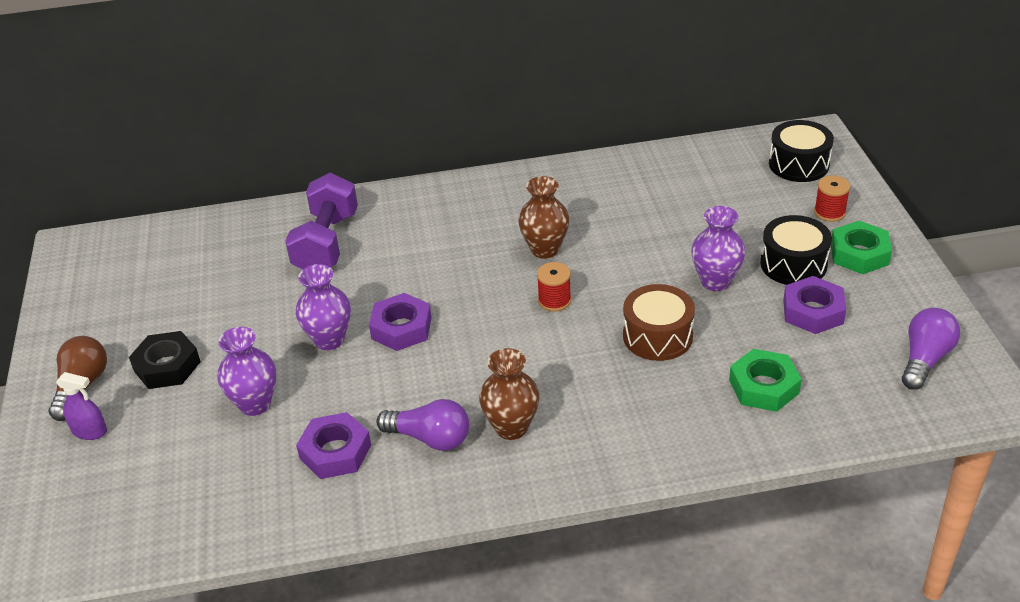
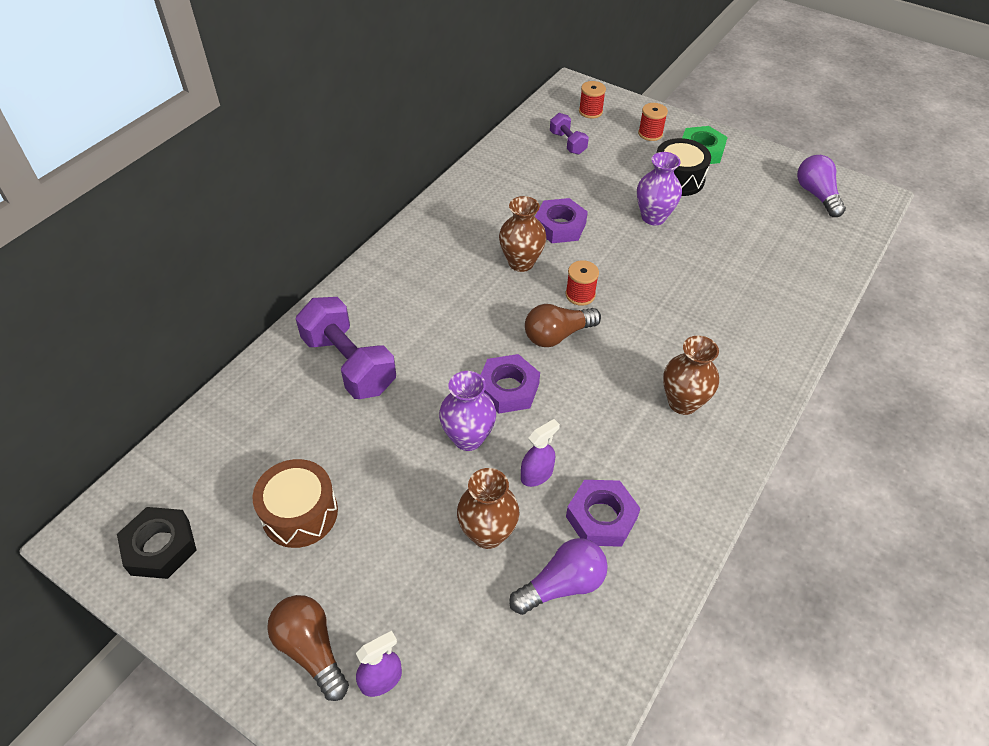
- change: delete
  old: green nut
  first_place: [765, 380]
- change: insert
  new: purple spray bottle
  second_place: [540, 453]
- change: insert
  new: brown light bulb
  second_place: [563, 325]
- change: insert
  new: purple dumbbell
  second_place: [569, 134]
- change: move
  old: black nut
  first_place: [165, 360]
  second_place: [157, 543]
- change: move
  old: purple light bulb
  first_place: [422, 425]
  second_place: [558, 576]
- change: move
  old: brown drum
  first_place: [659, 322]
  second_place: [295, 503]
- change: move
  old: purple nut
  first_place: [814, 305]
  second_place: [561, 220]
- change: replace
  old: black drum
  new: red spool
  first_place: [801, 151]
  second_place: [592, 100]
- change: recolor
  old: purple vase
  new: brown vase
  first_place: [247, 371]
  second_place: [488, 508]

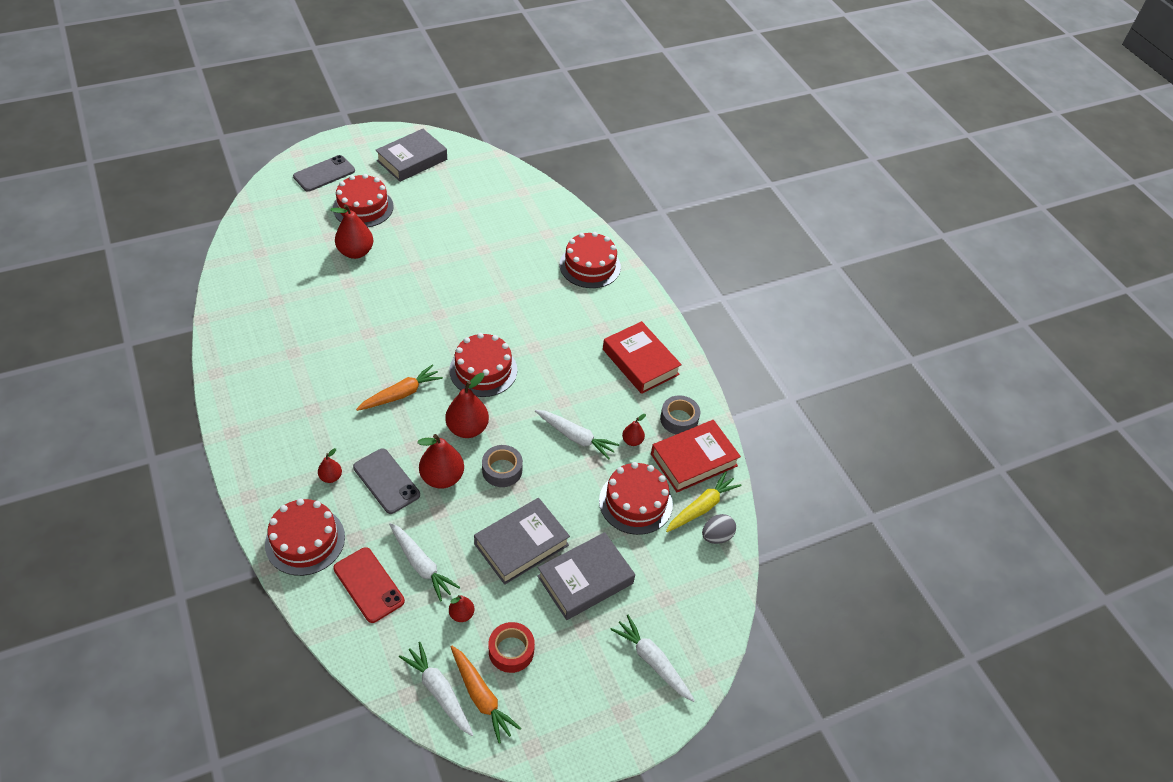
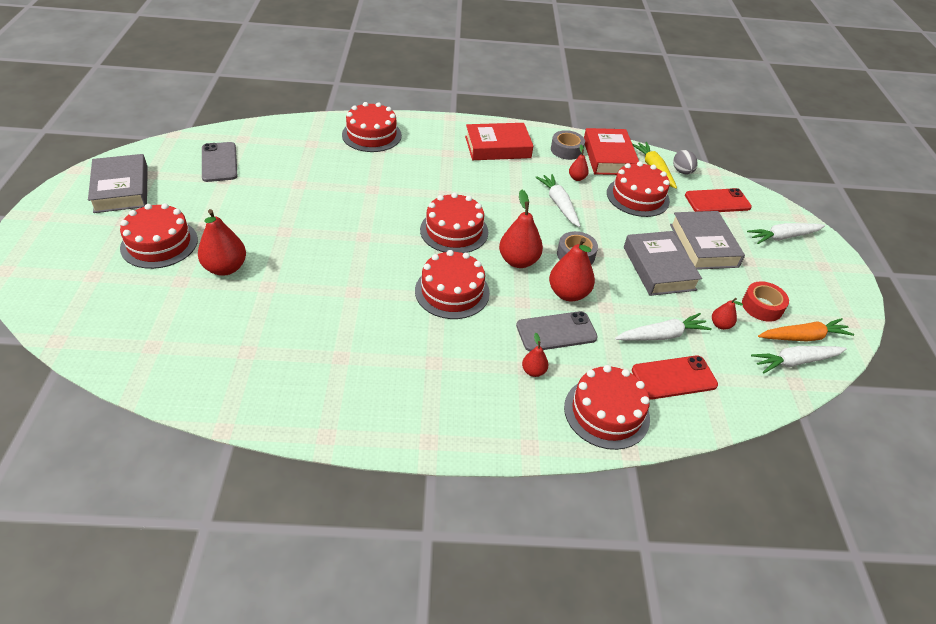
- change: insert
  new: red phone
  second_place: [718, 200]
- change: move
  old: grey phone
  first_place: [324, 173]
  second_place: [219, 162]
- change: replace
  old: orange carrot
  new: red cake
  first_place: [399, 388]
  second_place: [452, 284]
- change: rotate
  old: white carrot
  first_place: [577, 435]
  second_place: [557, 200]
  degrees: -75

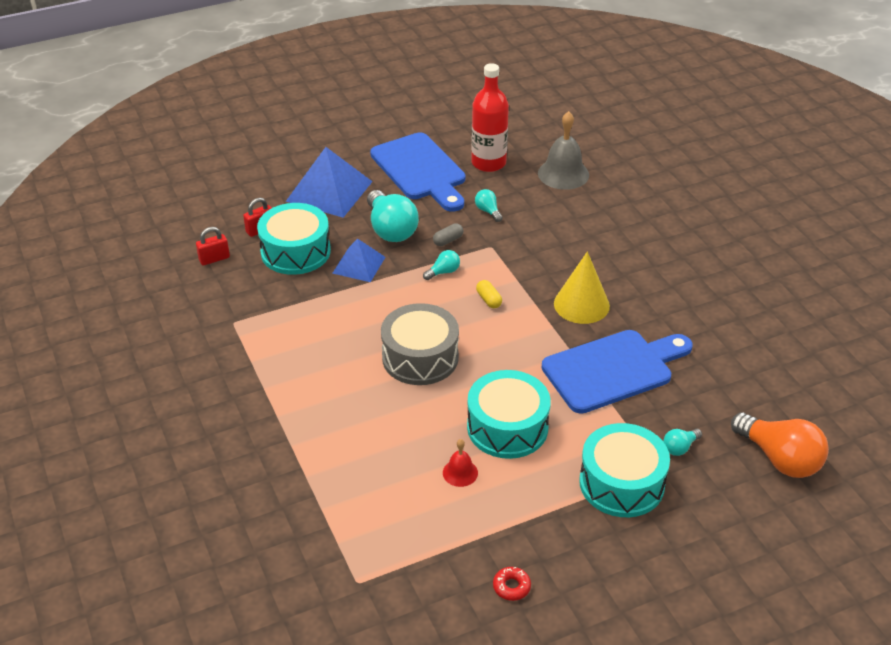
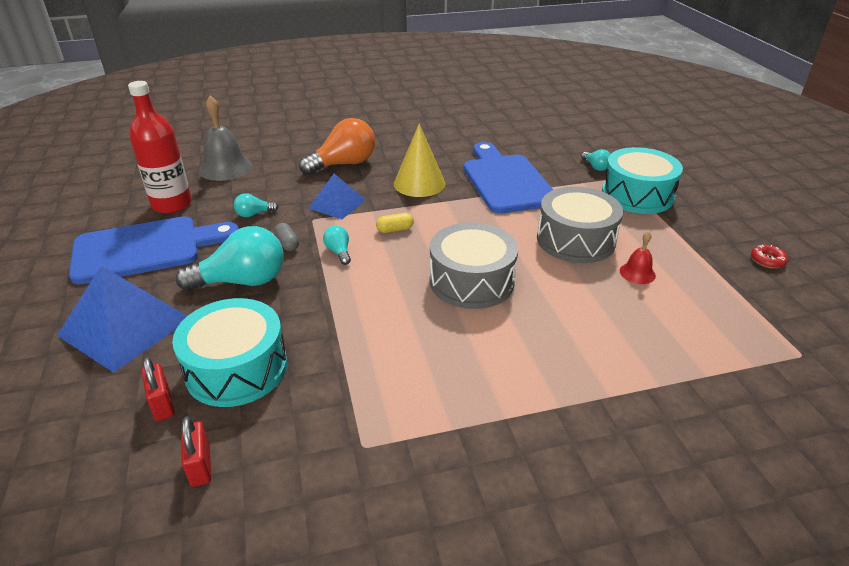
- change: move
  old: blue pyramid
  first_place: [359, 260]
  second_place: [337, 196]
- change: move
  old: orange light bulb
  first_place: [780, 445]
  second_place: [337, 146]
- change: recolor
  old: turquoise drum
  new: grey drum
  first_place: [509, 414]
  second_place: [580, 225]

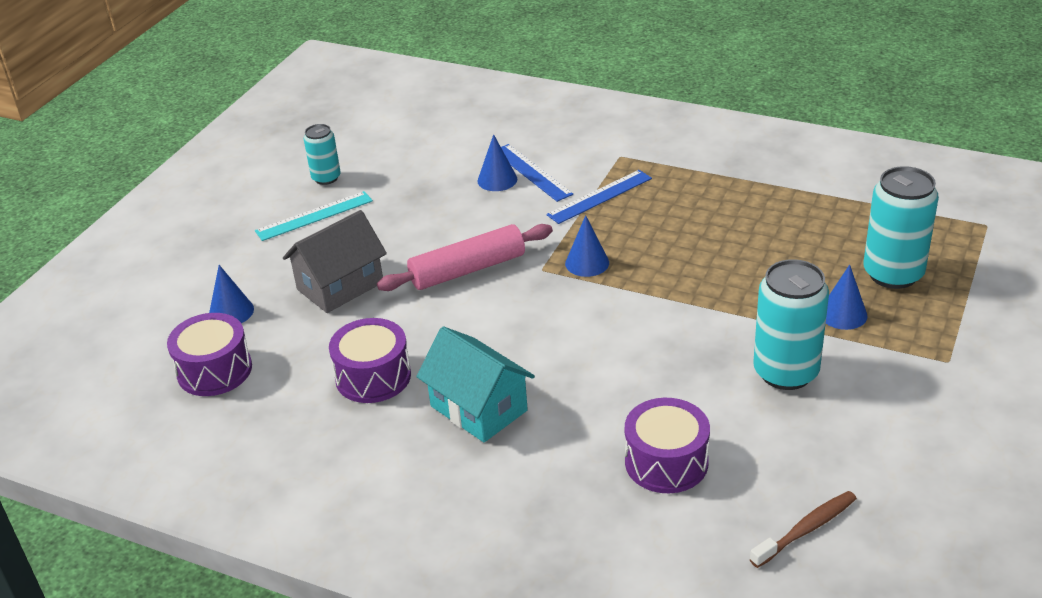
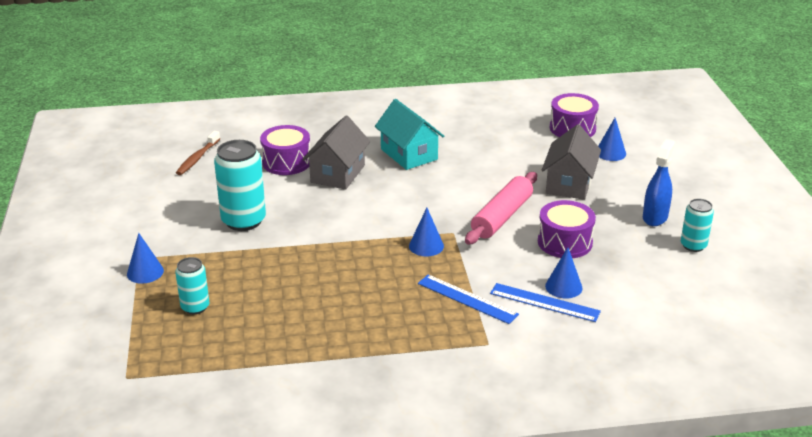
- change: insert
  new: grey house
  second_place: [336, 153]
- change: move
  old: purple drum
  first_place: [370, 360]
  second_place: [567, 229]
- change: move
  old: blue cone
  first_place: [846, 297]
  second_place: [145, 258]
- change: replace
  old: turquoise ruler
  new: blue spray bottle
  first_place: [314, 216]
  second_place: [659, 182]
- change: rotate
  old: turquoise house
  first_place: [475, 384]
  second_place: [409, 134]
  degrees: 45
- change: rotate
  old: blue ruler
  first_place: [599, 197]
  second_place: [468, 299]
  degrees: -75
- change: resize
  old: turquoise can
  first_place: [901, 227]
  second_place: [192, 285]
  factor: 0.57

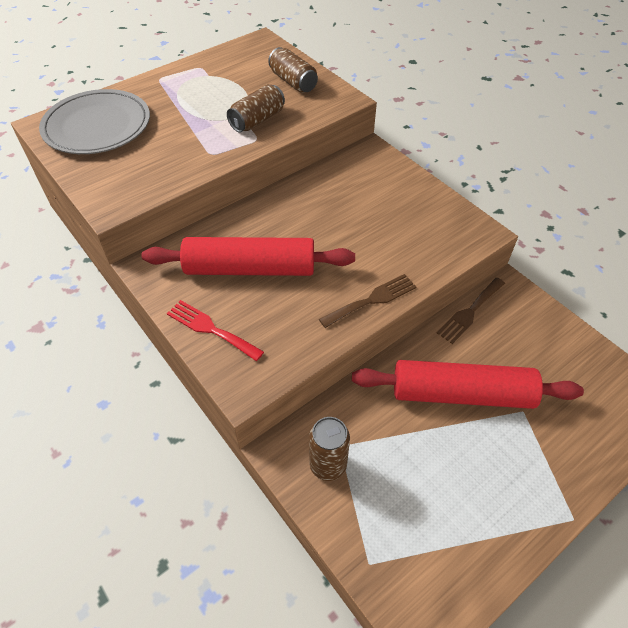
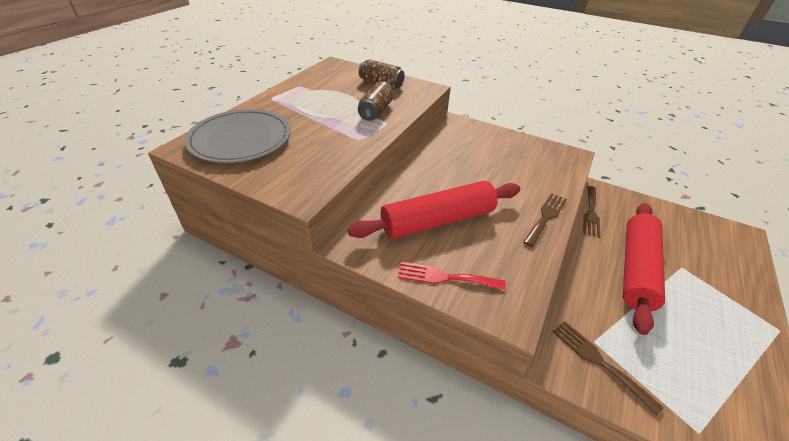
- change: replace
  old: brown can
  new: brown fork
  first_place: [329, 449]
  second_place: [608, 368]
- change: rotate
  old: red rolling pin
  first_place: [468, 384]
  second_place: [644, 269]
  degrees: -45

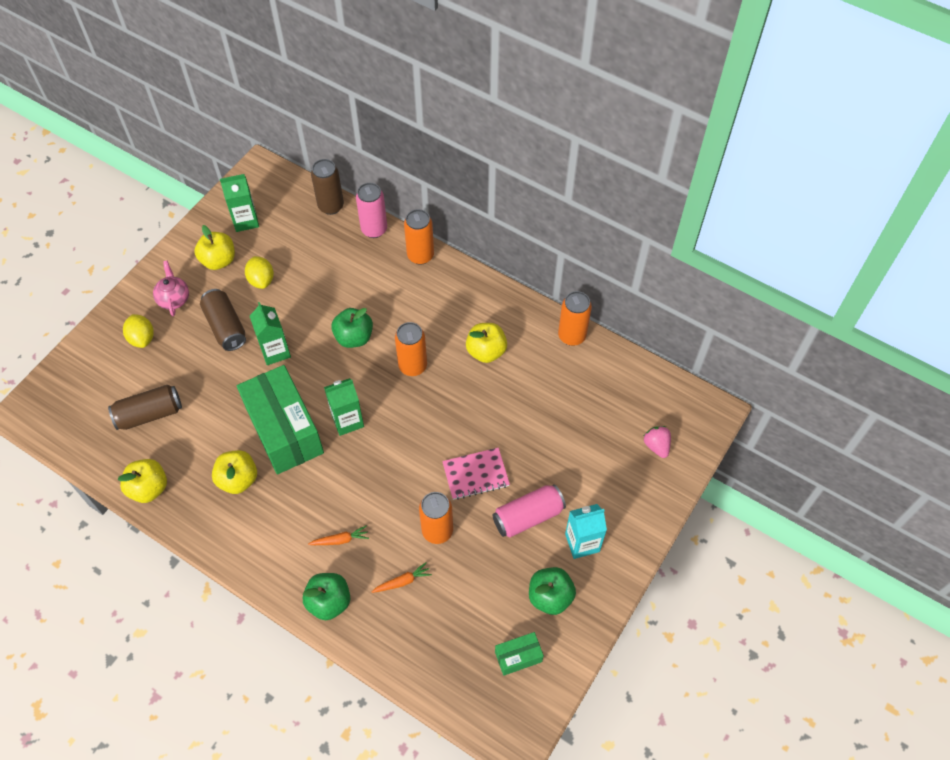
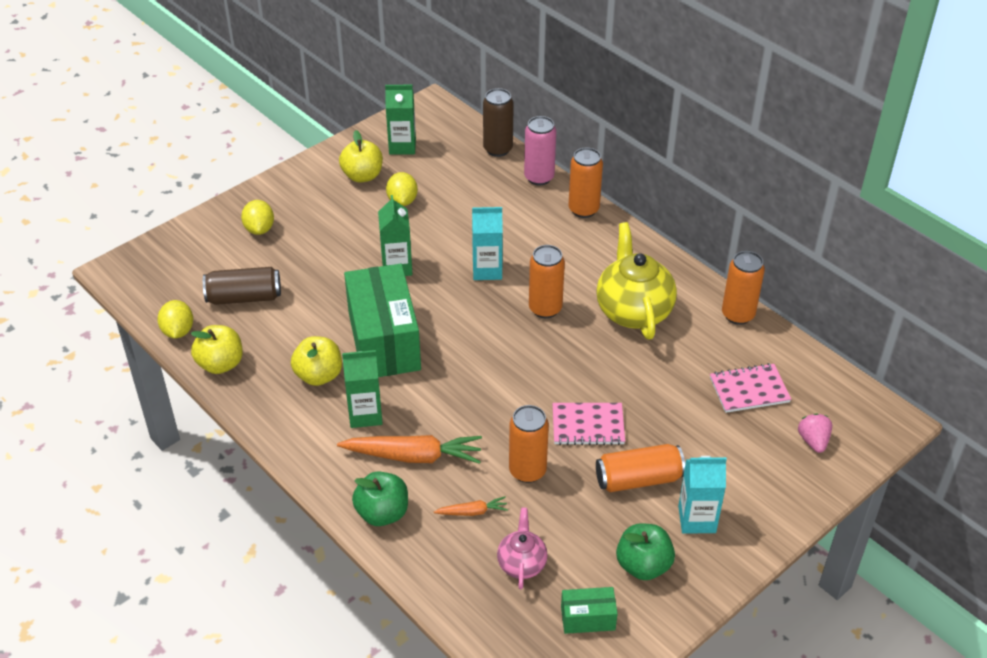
- change: delete
  old: brown can
  first_place: [223, 320]
- change: insert
  new: yellow lemon
  second_place: [175, 319]
- change: insert
  new: pink notebook
  second_place: [750, 388]
- change: move
  old: pink teapot
  first_place: [171, 288]
  second_place: [522, 548]
- change: move
  old: green carton
  first_place: [344, 407]
  second_place: [362, 389]
- change: replace
  old: green apple
  new: turquoise carton
  first_place: [352, 328]
  second_place: [487, 243]
- change: replace
  old: yellow apple
  new: yellow teapot
  first_place: [486, 343]
  second_place: [636, 280]
- change: recolor
  old: pink can
  new: orange can
  first_place: [529, 510]
  second_place: [640, 468]
- change: resize
  old: orange carrot
  first_place: [338, 535]
  second_place: [409, 449]
  factor: 2.02

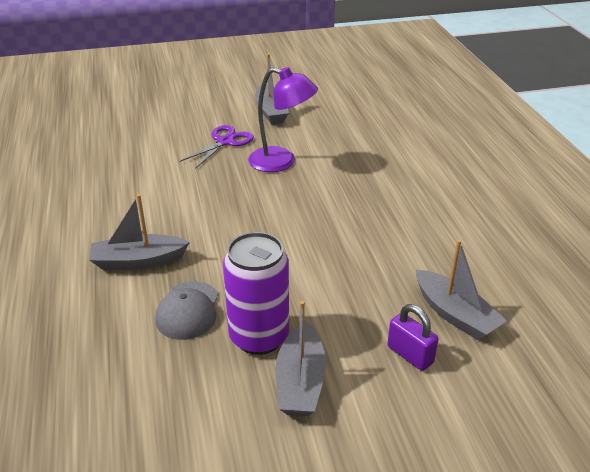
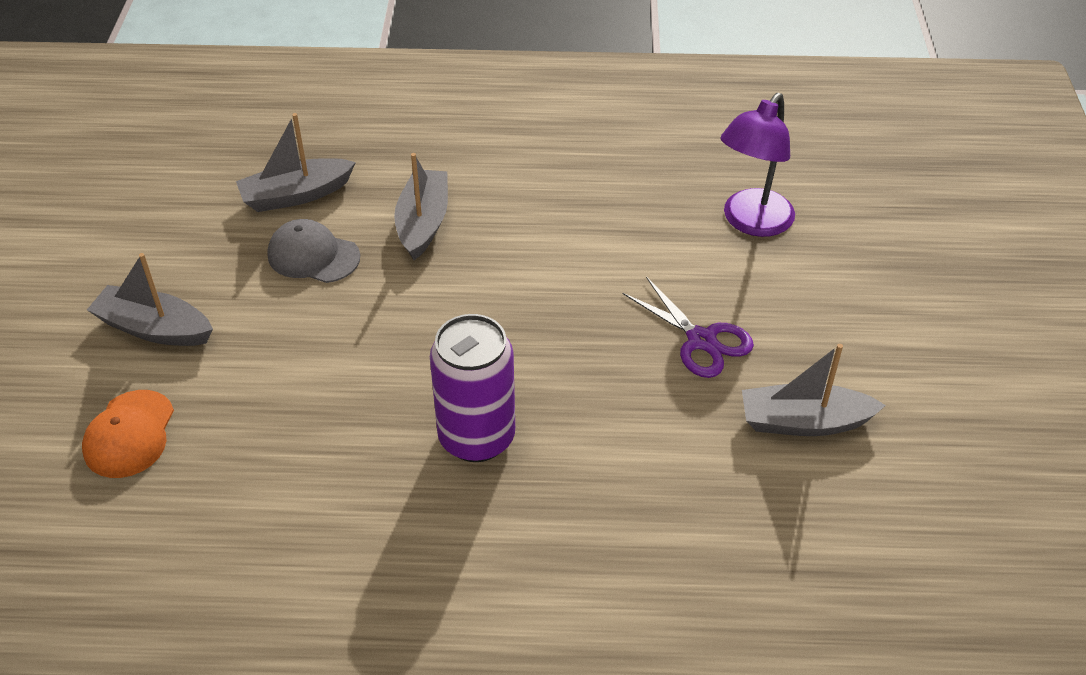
- change: move
  old: purple can
  first_place: [256, 293]
  second_place: [472, 388]
- change: move
  old: purple lamp
  first_place: [283, 119]
  second_place: [757, 165]
- change: move
  old: grey boat
  first_place: [461, 290]
  second_place: [296, 162]
- change: replace
  old: purple padlock
  new: orange cap
  first_place: [413, 337]
  second_place: [128, 434]

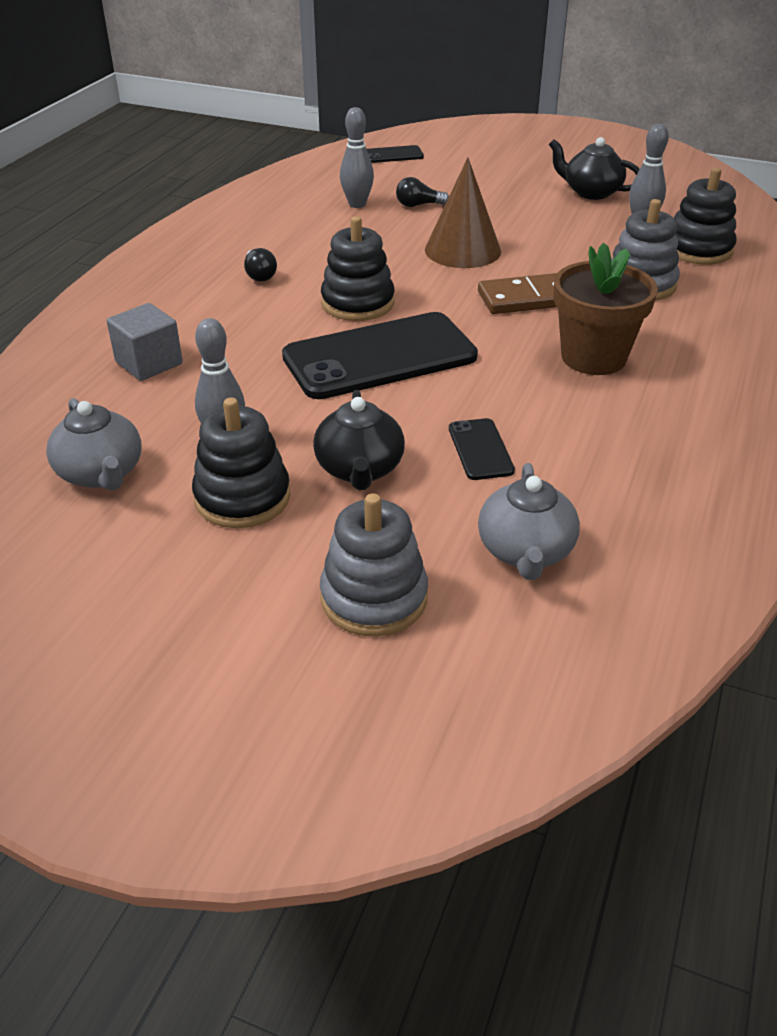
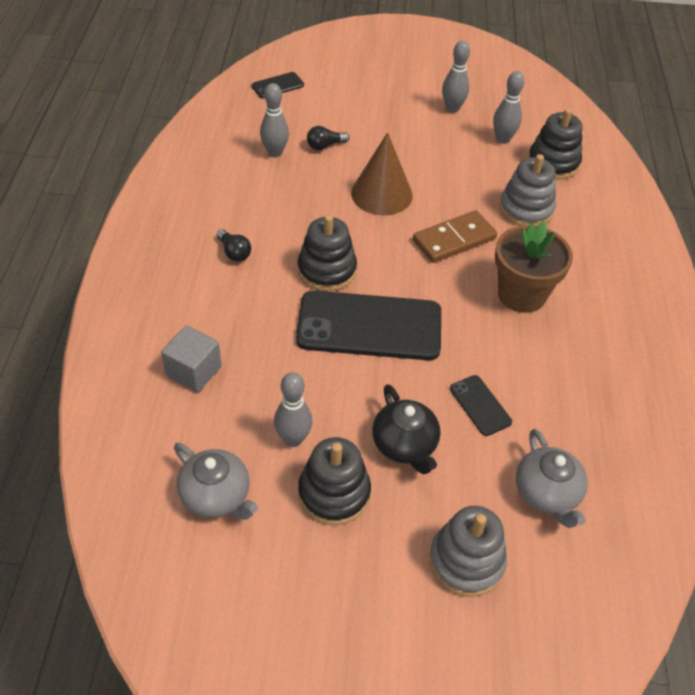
- change: replace
  old: black teapot
  new: grey bowling pin
  first_place: [594, 168]
  second_place: [456, 77]
- change: rotate
  old: black phone
  first_place: [380, 355]
  second_place: [368, 325]
  degrees: 45

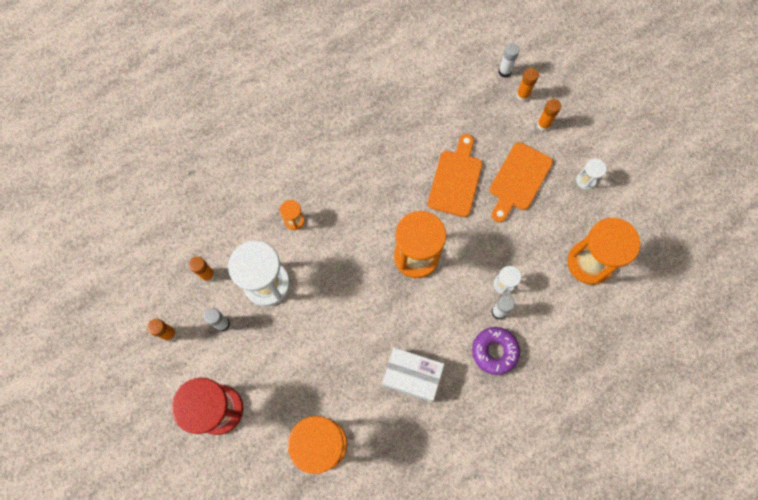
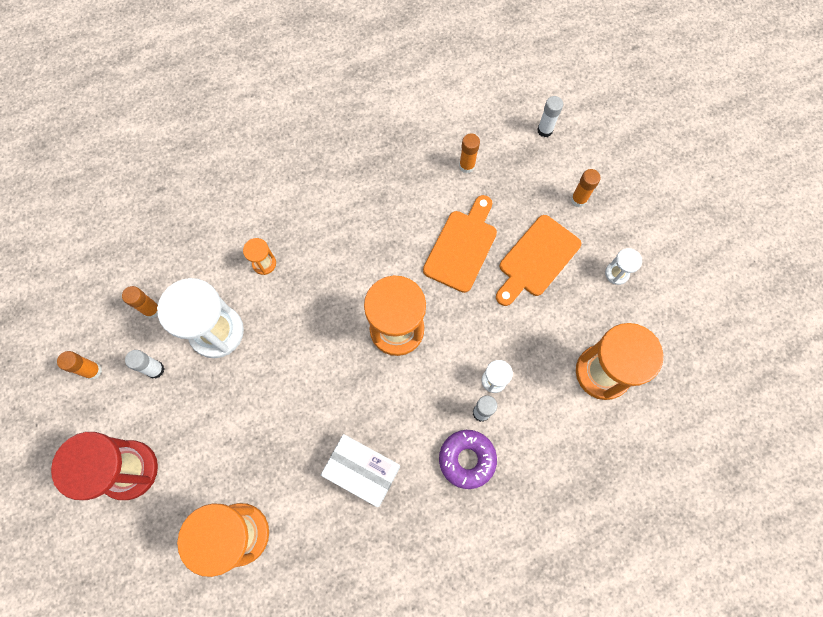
- change: move
  old: orange glue stick
  first_place: [527, 85]
  second_place: [469, 153]

